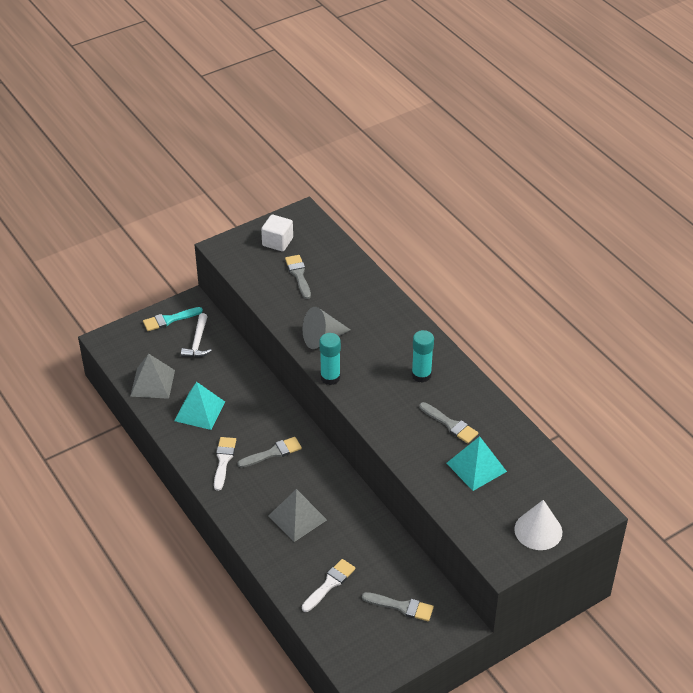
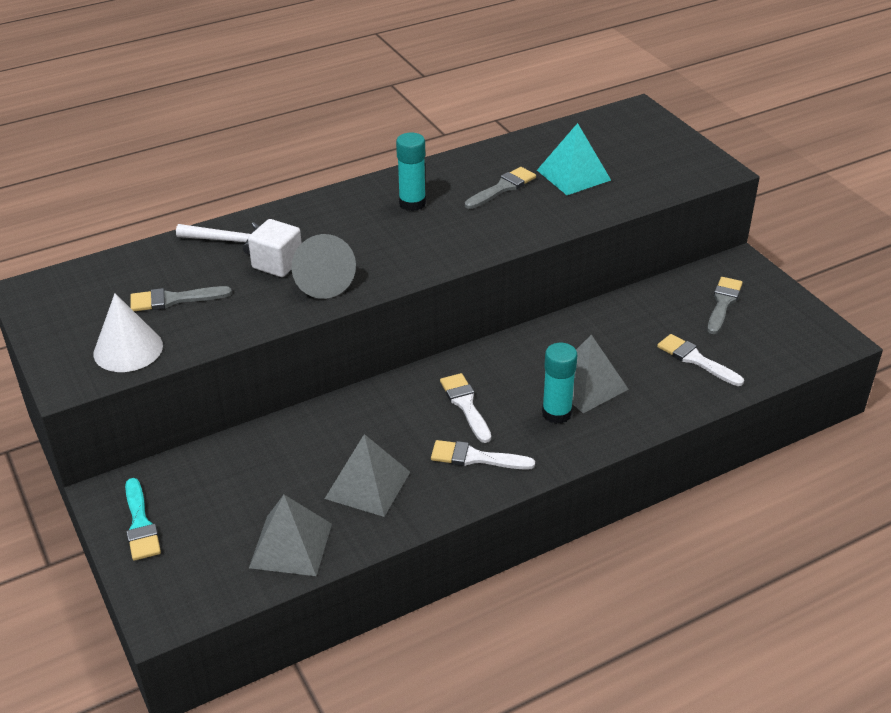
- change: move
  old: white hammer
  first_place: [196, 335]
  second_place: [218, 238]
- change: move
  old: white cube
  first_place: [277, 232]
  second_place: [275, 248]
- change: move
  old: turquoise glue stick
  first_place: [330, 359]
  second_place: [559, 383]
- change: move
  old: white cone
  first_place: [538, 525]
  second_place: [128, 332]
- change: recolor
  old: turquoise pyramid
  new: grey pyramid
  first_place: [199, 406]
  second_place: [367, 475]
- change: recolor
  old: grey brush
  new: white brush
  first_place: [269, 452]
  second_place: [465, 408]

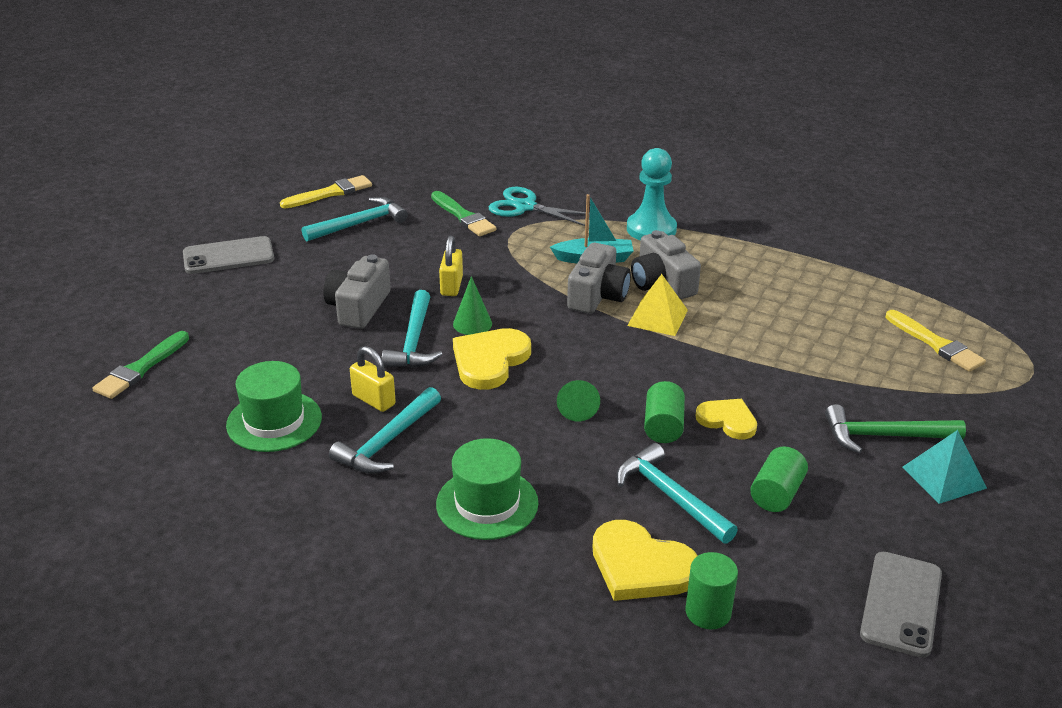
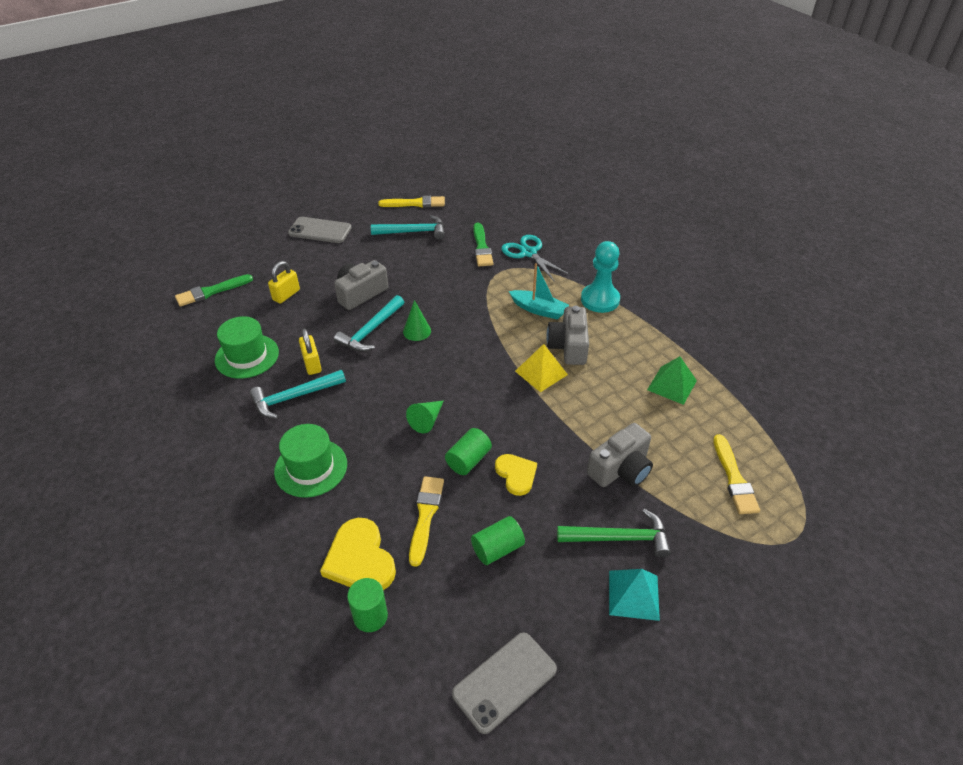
- change: delete
  old: yellow heart
  first_place: [492, 359]
- change: insert
  new: green pyramid
  second_place: [672, 380]
- change: move
  old: yellow padlock
  first_place: [451, 266]
  second_place: [284, 282]
- change: move
  old: grey camera
  first_place: [599, 278]
  second_place: [620, 455]
- change: replace
  old: turquoise hammer
  new: yellow brush
  first_place: [677, 493]
  second_place: [426, 522]
- change: rotate
  old: green hammer
  first_place: [895, 428]
  second_place: [614, 533]
  degrees: 150

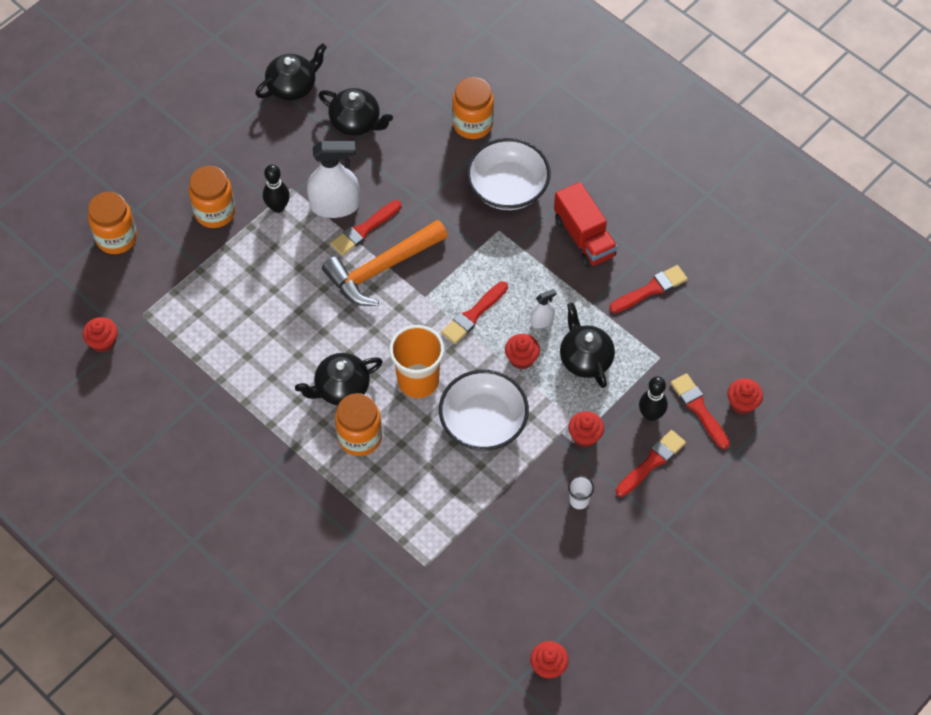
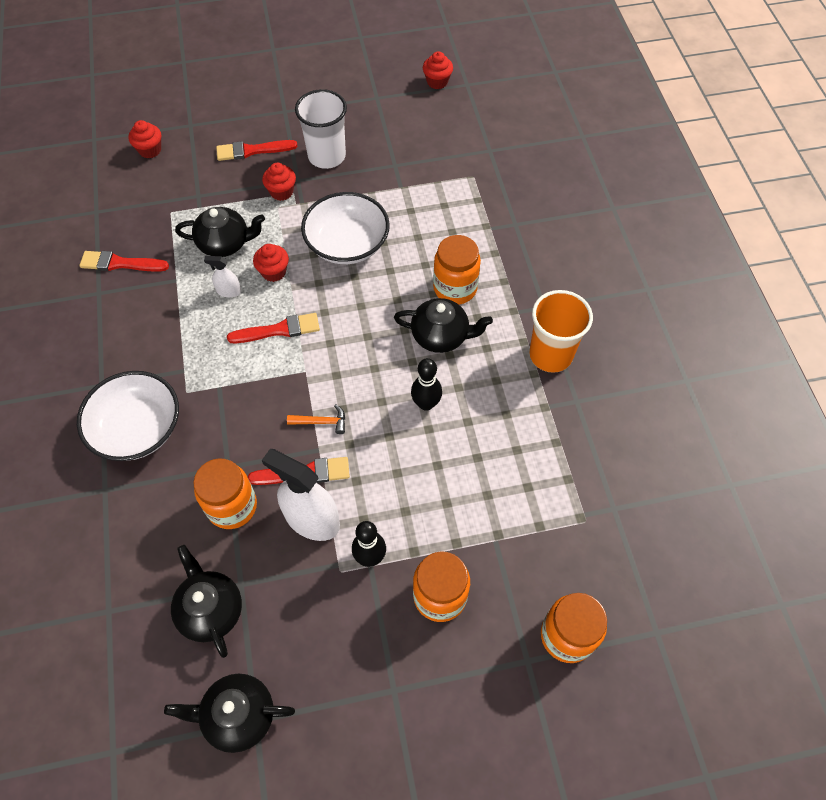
- change: delete
  old: red cupcake
  first_place: [100, 335]
- change: delete
  old: red truck
  first_place: [586, 225]
- change: delete
  old: red brush
  first_place: [700, 411]
- change: move
  old: orange cup
  first_place: [416, 361]
  second_place: [561, 331]
- change: move
  old: orange jar
  first_place: [473, 108]
  second_place: [225, 494]
- change: move
  old: black bowling pin
  first_place: [653, 399]
  second_place: [426, 384]
- change: rotate
  old: black teapot
  first_place: [587, 345]
  second_place: [220, 232]
  degrees: -105
- change: resize
  old: orange hammer
  first_place: [385, 263]
  second_place: [316, 419]
  factor: 0.4
- change: resize
  old: white cup
  first_place: [581, 492]
  second_place: [321, 129]
  factor: 2.15

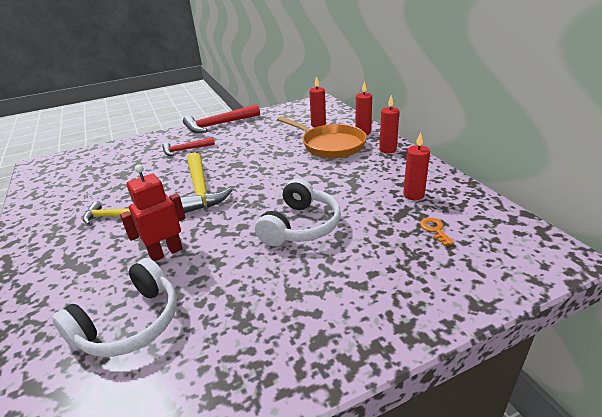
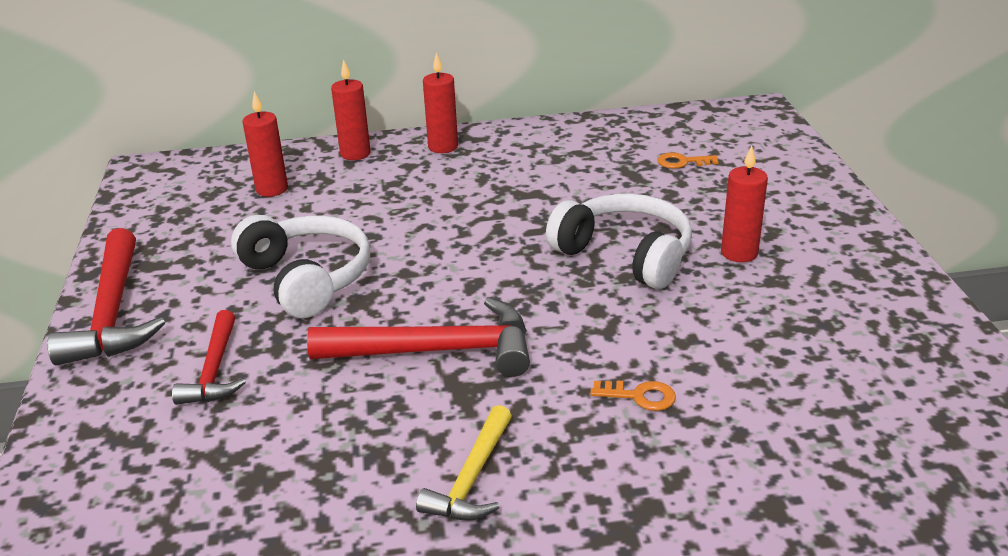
- change: delete
  old: orange pan
  first_place: [322, 137]
- change: move
  old: white headphones
  first_place: [114, 307]
  second_place: [300, 266]
- change: move
  old: red candle
  first_place: [416, 166]
  second_place: [744, 203]
- change: replace
  old: red robot
  new: orange key
  first_place: [153, 213]
  second_place: [633, 396]
- change: recolor
  old: yellow hammer
  new: red hammer
  first_place: [206, 182]
  second_place: [418, 337]

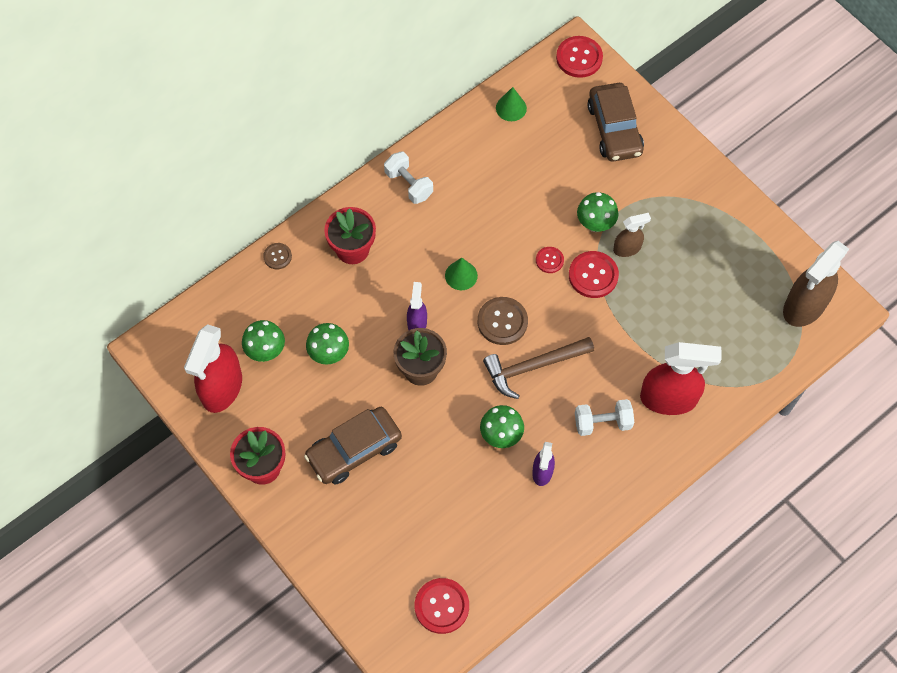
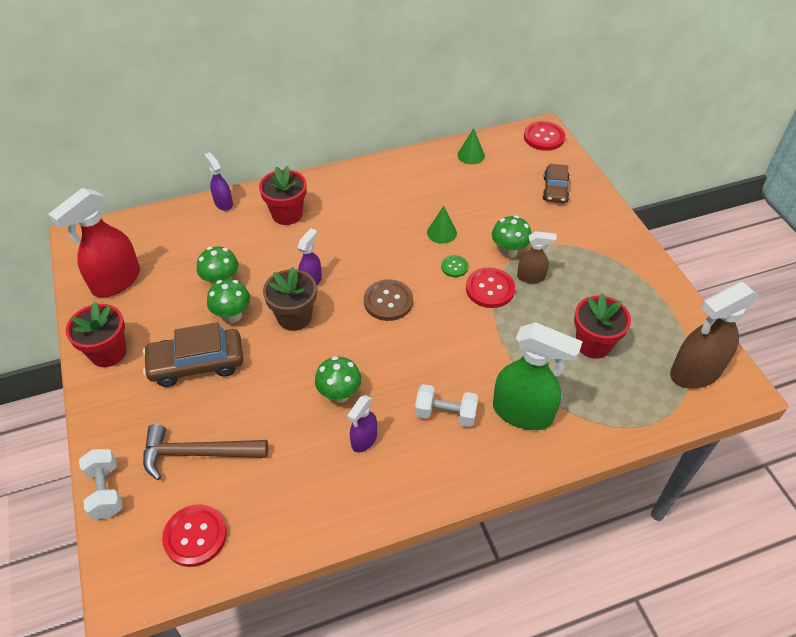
- change: insert
  new: red flower pot
  second_place: [602, 326]
- change: move
  old: green mushroom
  first_place: [263, 341]
  second_place: [228, 301]
- change: move
  old: white dumbbell
  first_place: [408, 178]
  second_place: [101, 484]
- change: move
  old: green cone
  first_place: [461, 274]
  second_place: [442, 225]
- change: move
  old: brown hammer
  first_place: [538, 368]
  second_place: [205, 452]
- change: replace
  old: brown button
  new: purple spray bottle
  first_place: [277, 256]
  second_place: [218, 181]
- change: recolor
  old: red button
  new: green button
  first_place: [550, 260]
  second_place: [454, 266]
- change: recolor
  old: red spray bottle
  new: green spray bottle
  first_place: [681, 378]
  second_place: [538, 376]
- change: resize
  old: brown car
  first_place: [615, 122]
  second_place: [556, 183]
  factor: 0.64

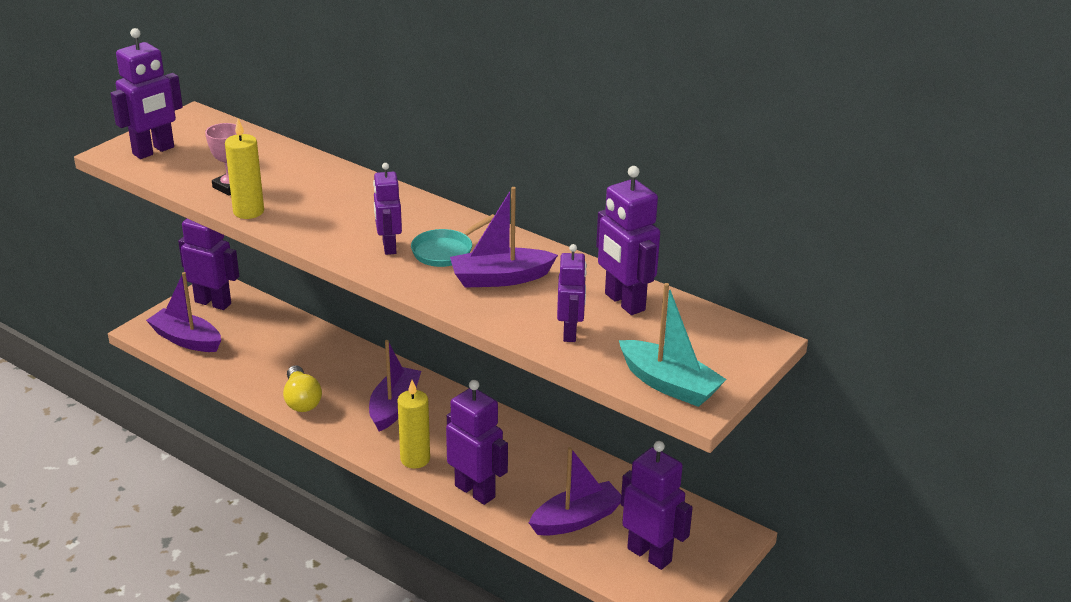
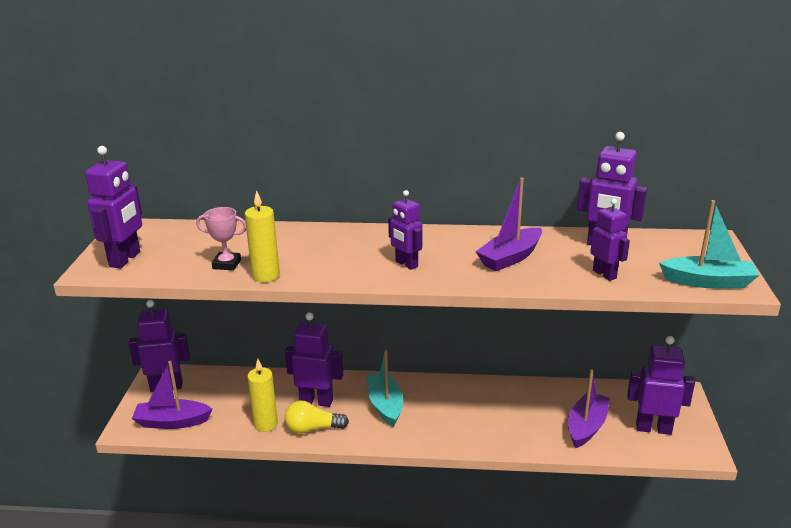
- change: delete
  old: turquoise pan
  first_place: [453, 240]
- change: move
  old: yellow candle
  first_place: [413, 424]
  second_place: [262, 395]
- change: move
  old: purple robot
  first_place: [477, 442]
  second_place: [314, 359]
- change: recolor
  old: purple boat
  new: turquoise boat
  first_place: [395, 386]
  second_place: [385, 388]
- change: rotate
  old: yellow light bulb
  first_place: [302, 388]
  second_place: [317, 417]
  degrees: 135

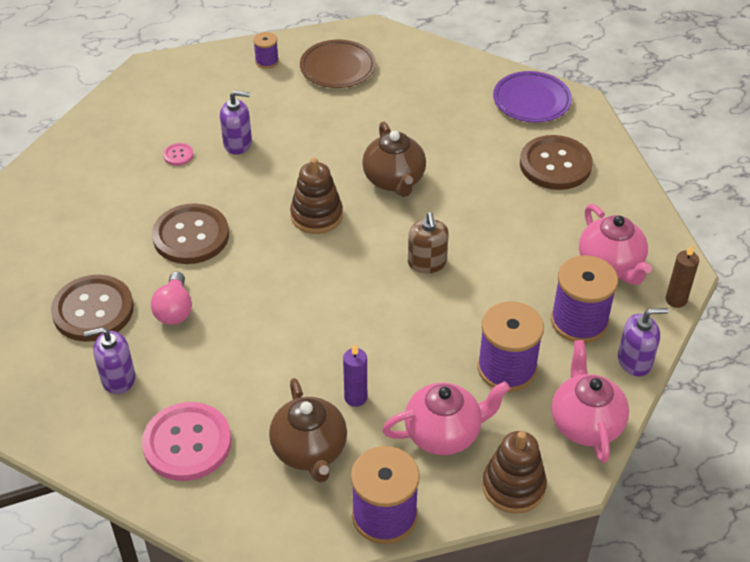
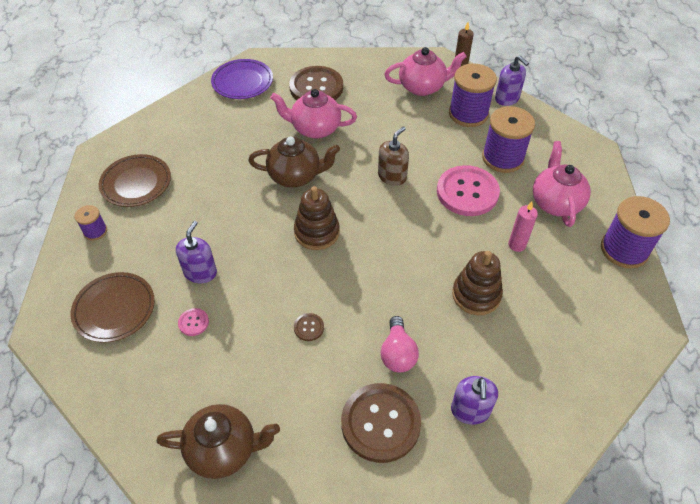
- change: insert
  new: brown plate
  second_place: [113, 307]
- change: move
  old: pink button
  first_place: [187, 441]
  second_place: [468, 190]
- change: move
  old: brown teapot
  first_place: [308, 430]
  second_place: [218, 441]
- change: move
  old: brown stacking toy
  first_place: [514, 472]
  second_place: [477, 283]
- change: move
  old: pink teapot
  first_place: [590, 401]
  second_place: [313, 114]
- change: recolor
  old: purple candle
  new: pink candle
  first_place: [355, 375]
  second_place: [523, 227]
- change: rotate
  old: pink light bulb
  first_place: [171, 298]
  second_place: [399, 344]
  degrees: 75
- change: rotate
  old: brown soap dispenser
  first_place: [428, 242]
  second_place: [393, 156]
  degrees: -60
- change: rotate
  old: purple soap dispenser
  first_place: [643, 342]
  second_place: [512, 80]
  degrees: 135
- change: resize
  old: brown button
  first_place: [190, 233]
  second_place: [309, 327]
  factor: 0.42

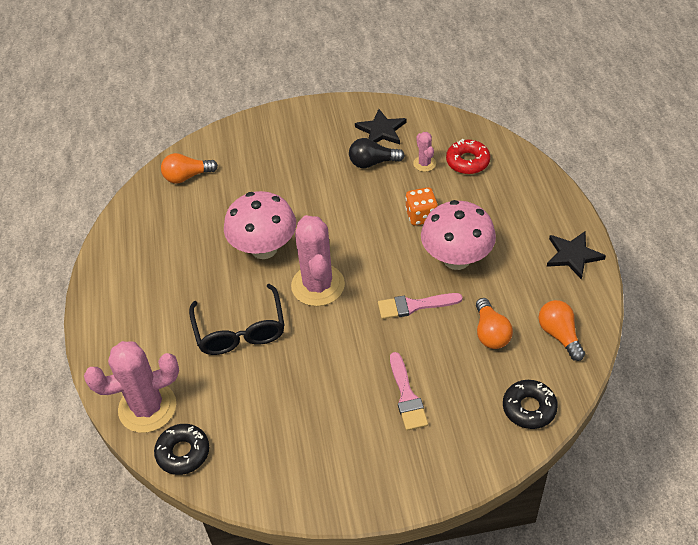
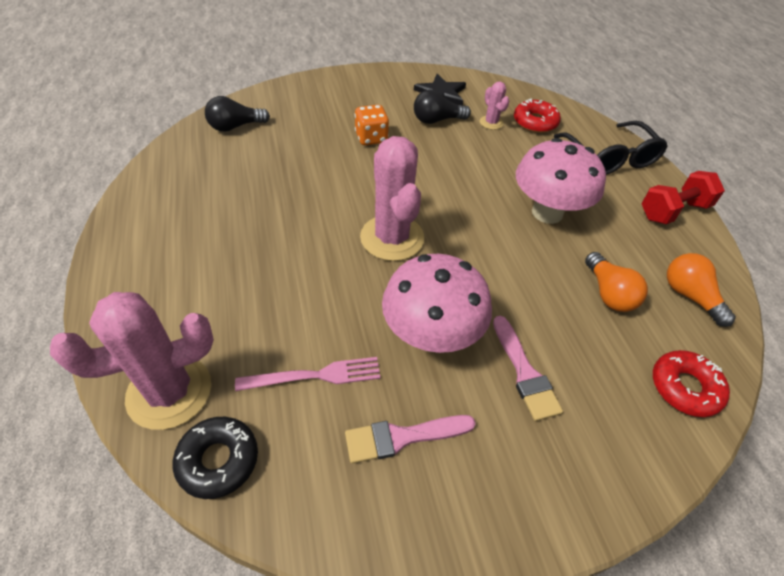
- change: insert
  new: pink fork
  second_place: [308, 374]
- change: move
  old: black glasses
  first_place: [236, 319]
  second_place: [611, 148]
- change: move
  old: pink mushroom
  first_place: [260, 225]
  second_place: [437, 303]
- change: move
  old: pink brush
  first_place: [420, 306]
  second_place: [410, 439]
- change: move
  old: orange dice
  first_place: [421, 206]
  second_place: [371, 125]
- change: replace
  old: black star
  new: red dumbbell
  first_place: [576, 255]
  second_place: [683, 197]
- change: recolor
  old: orange light bulb
  new: black light bulb
  first_place: [189, 168]
  second_place: [237, 114]
- change: recolor
  old: black donut
  new: red donut
  first_place: [530, 404]
  second_place: [691, 383]

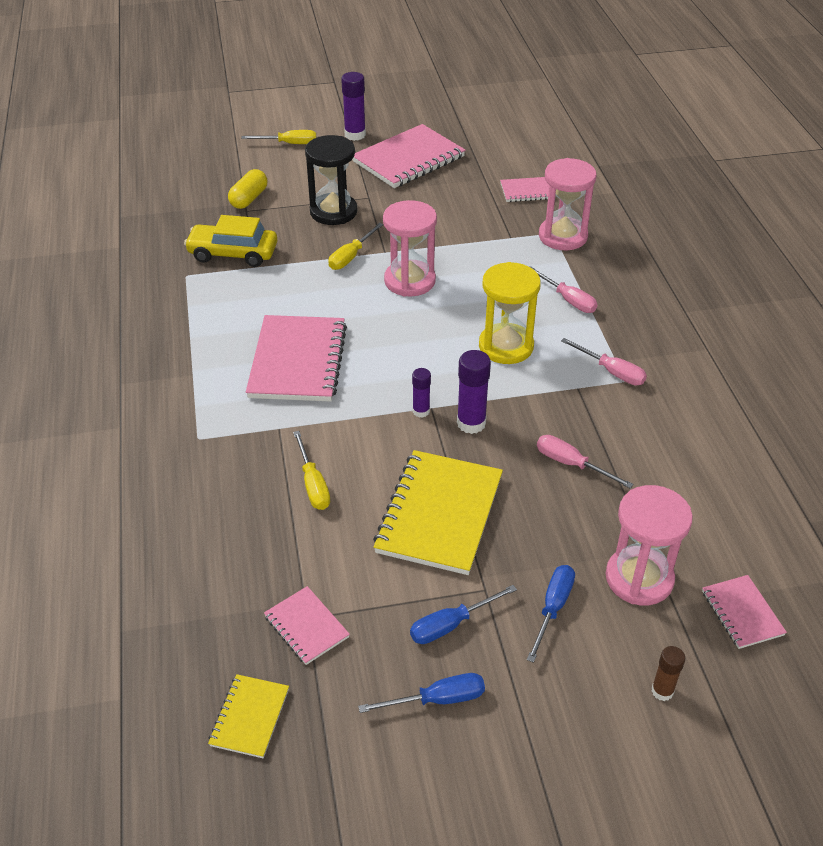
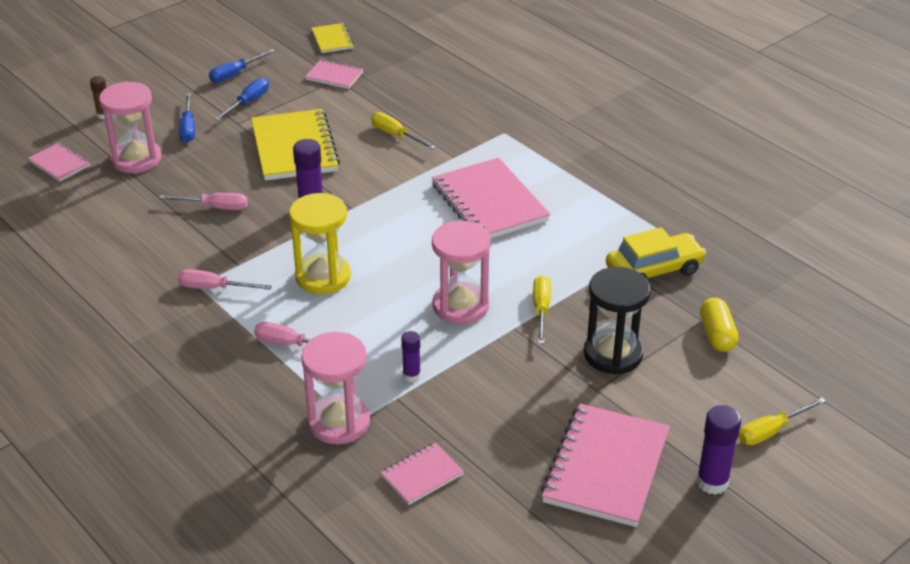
- change: move
  old: purple glue stick
  first_place: [421, 393]
  second_place: [411, 356]

